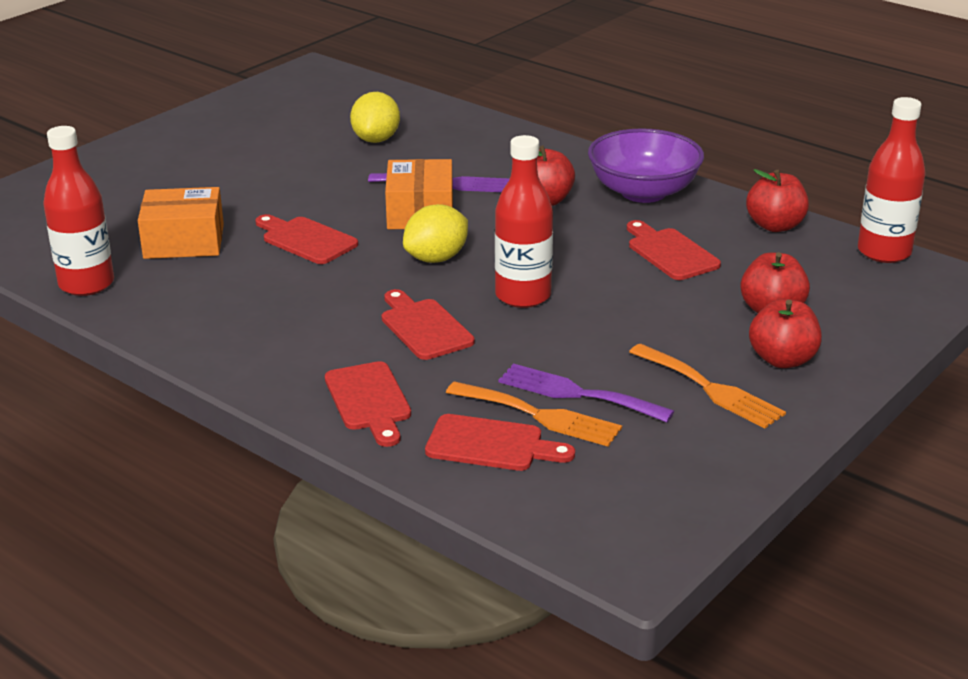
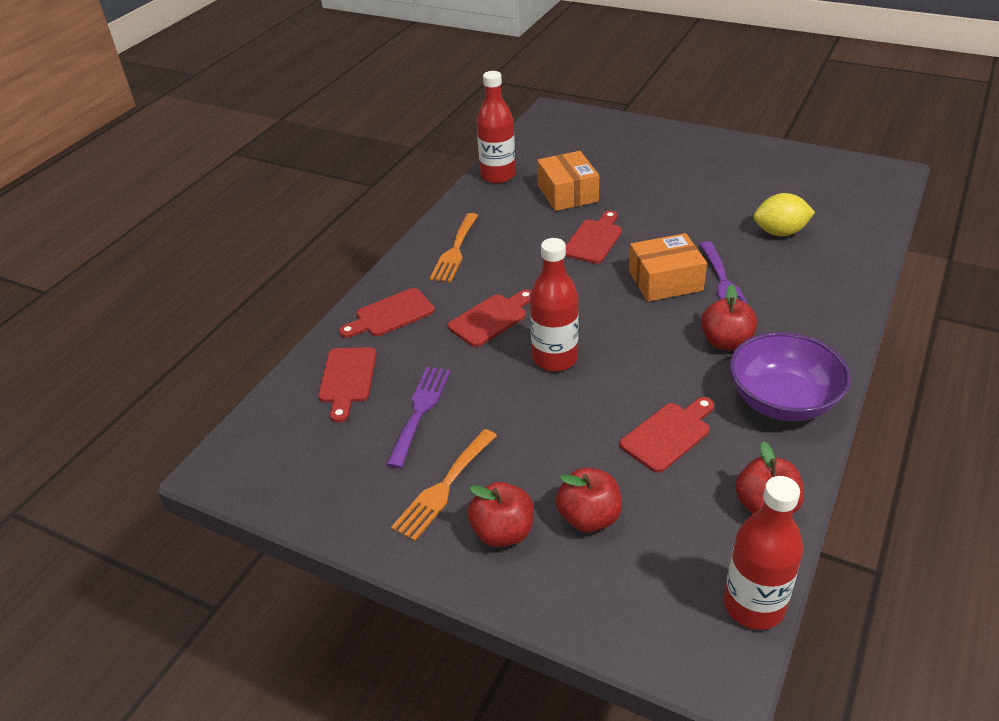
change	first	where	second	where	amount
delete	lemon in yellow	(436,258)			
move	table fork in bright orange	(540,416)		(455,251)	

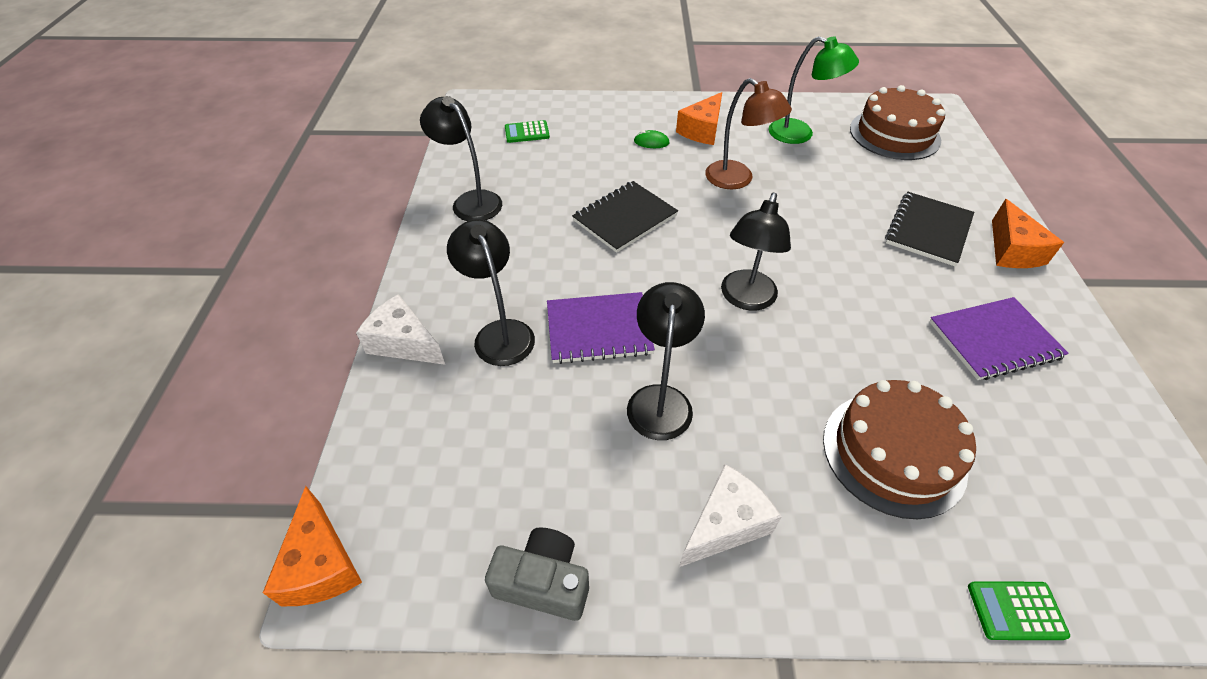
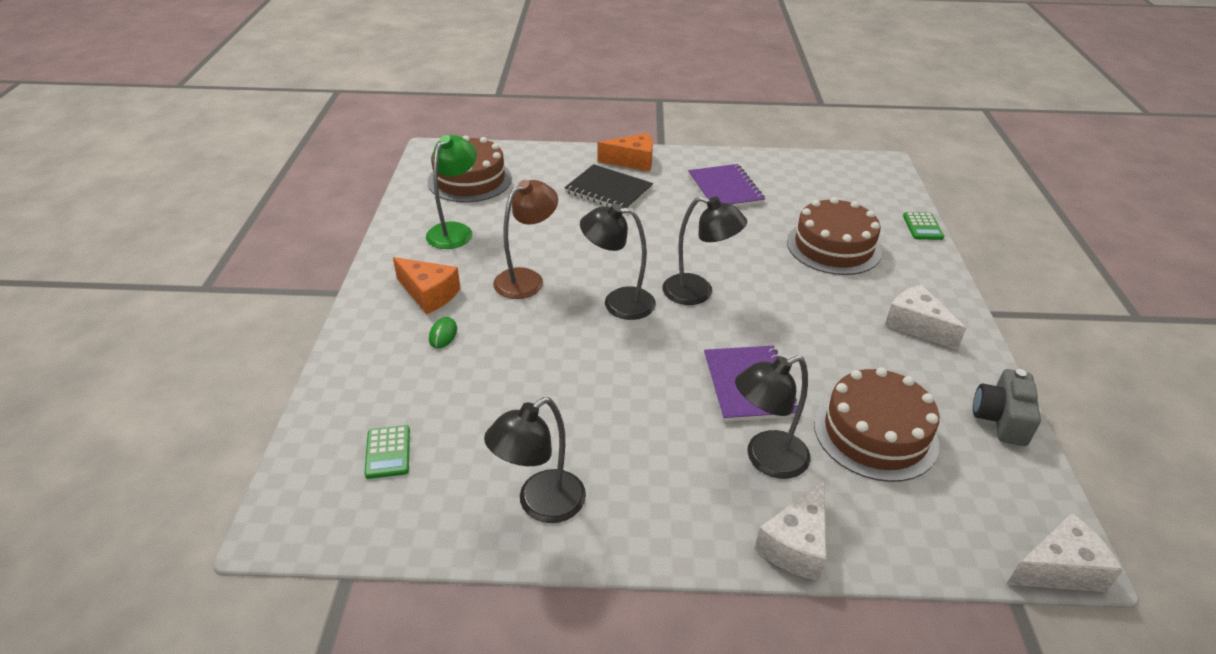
change	first	where	second	where	amount
delete	notepad in black	(625,218)			
move	desk lamp in black	(660,399)		(618,302)	
recolor	piece of cheese in bright orange	(321,564)	piece of cheese in pure white	(1058,569)	
insert			layer cake in dark brown	(875,433)	

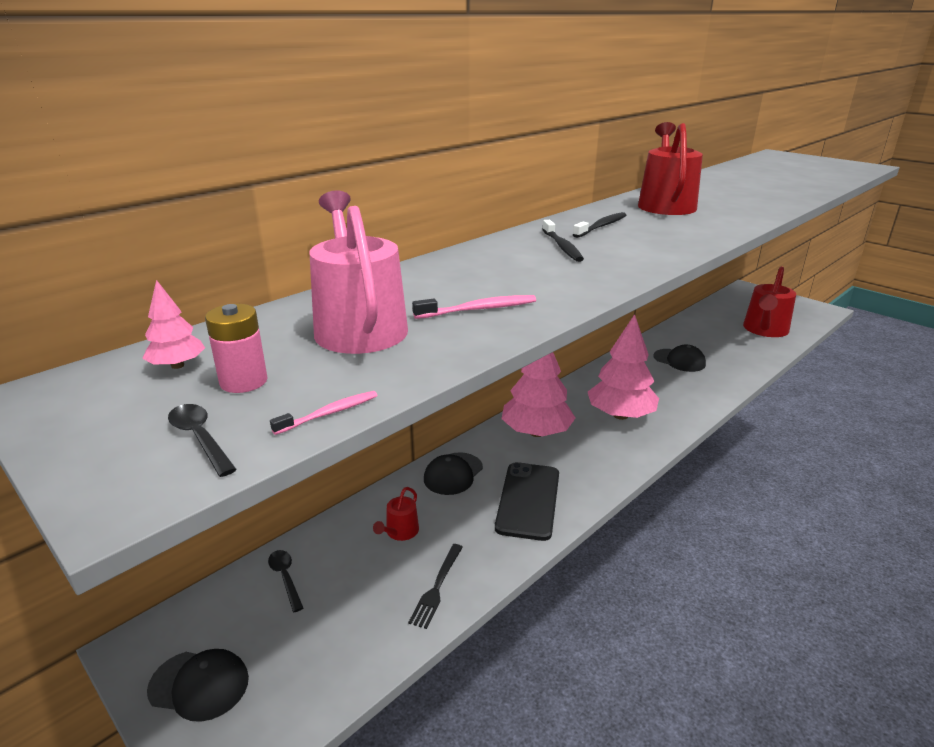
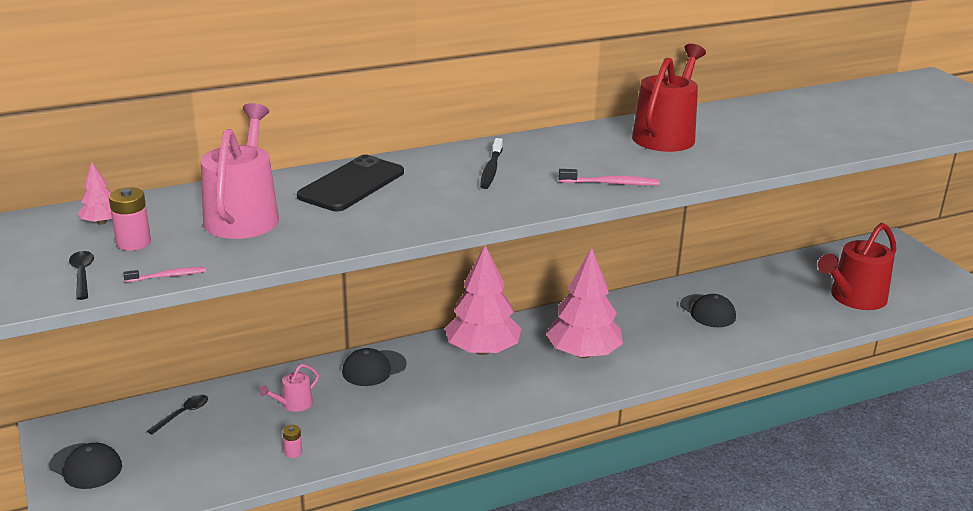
change	first	where	second	where	amount
delete	tooth brush in black	(601,226)			
move	tooth brush in rose-pink	(478,309)		(611,183)	
move	phone in black	(528,500)		(351,184)	
recolor	watering can in scarlet	(400,532)	watering can in rose-pink	(293,404)	
replace	table fork in black	(437,587)	battery in rose-pink	(293,452)	
rotate	teaspoon in black	(285,578)		(183,414)	45 degrees clockwise

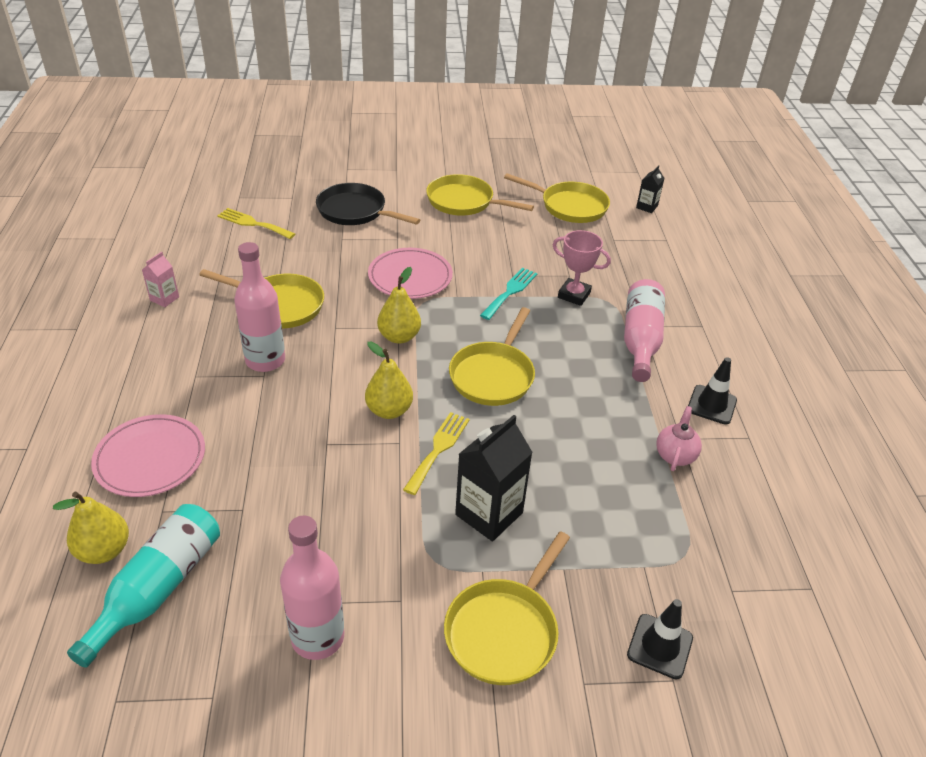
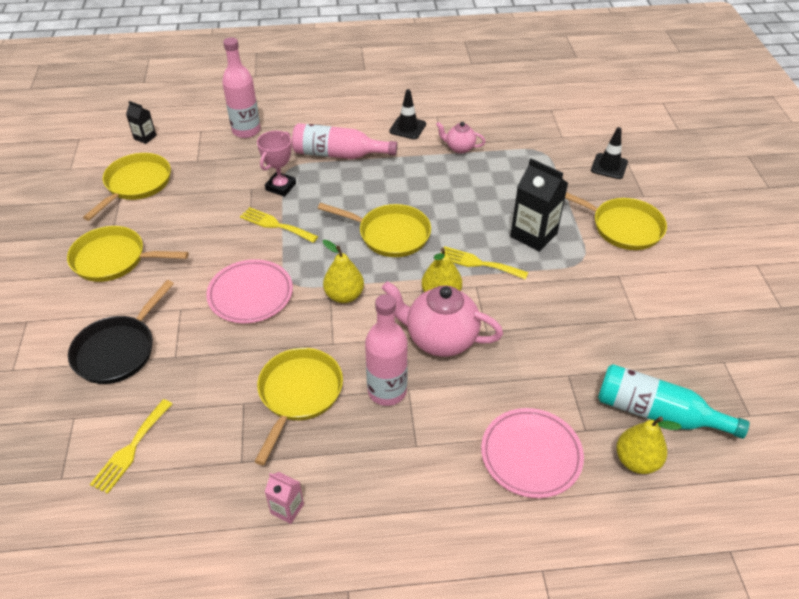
change	first	where	second	where	amount
rotate	pan in yellow	(464,202)		(114,259)	75 degrees clockwise
recolor	table fork in teal	(510,291)	table fork in yellow	(275,225)	
move	flask in rose-pink	(317,637)		(246,131)	
insert			teapot in rose-pink	(440,339)	

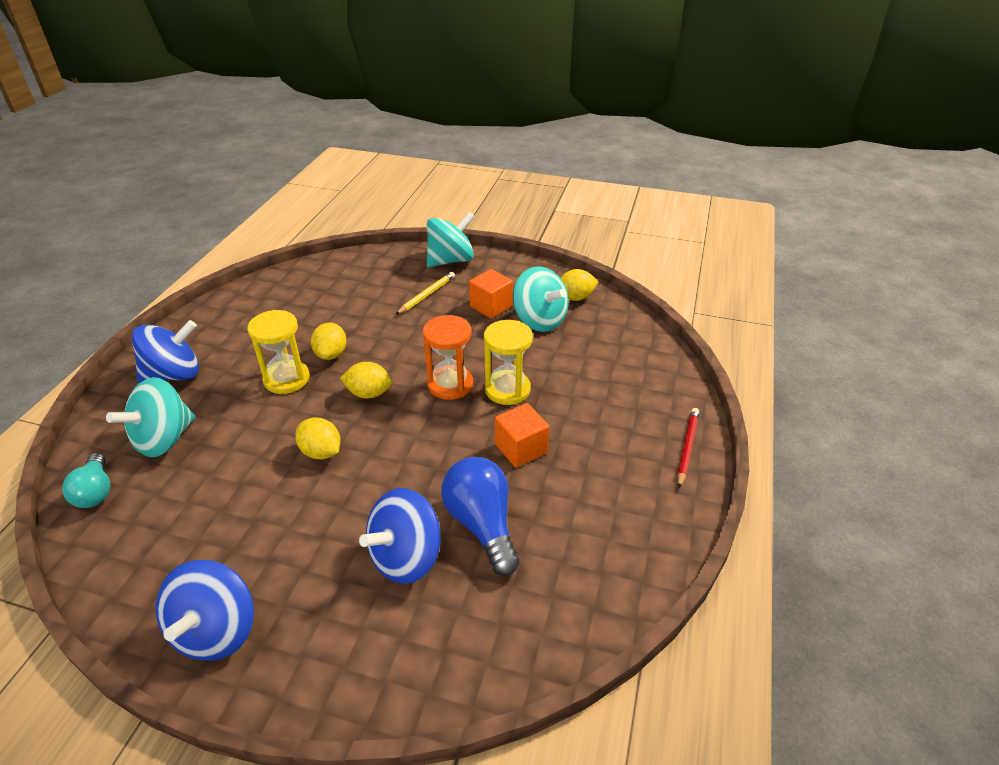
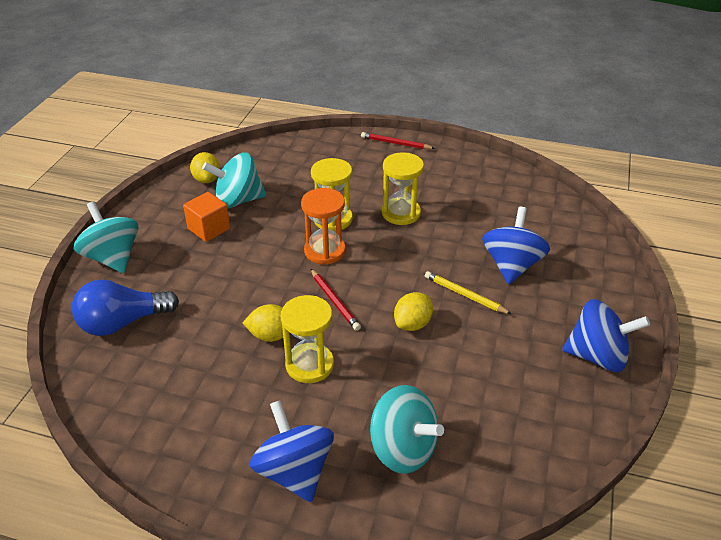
change	first	where	second	where	amount
rotate	whirligig in teal	(539,320)		(238,200)	150 degrees counterclockwise
move	wooden pencil in yellow	(427,295)		(464,295)	
replace	lemon in yellow	(369,393)	wooden pencil in scarlet	(334,301)	
replace	solid cube in bright orange	(521,448)	sand timer in yellow	(401,213)	
delete	light bulb in teal	(95,491)			
move	light bulb in royal blue	(482,524)		(122,323)	
rotate	whirligig in royal blue	(406,557)		(512,265)	120 degrees counterclockwise

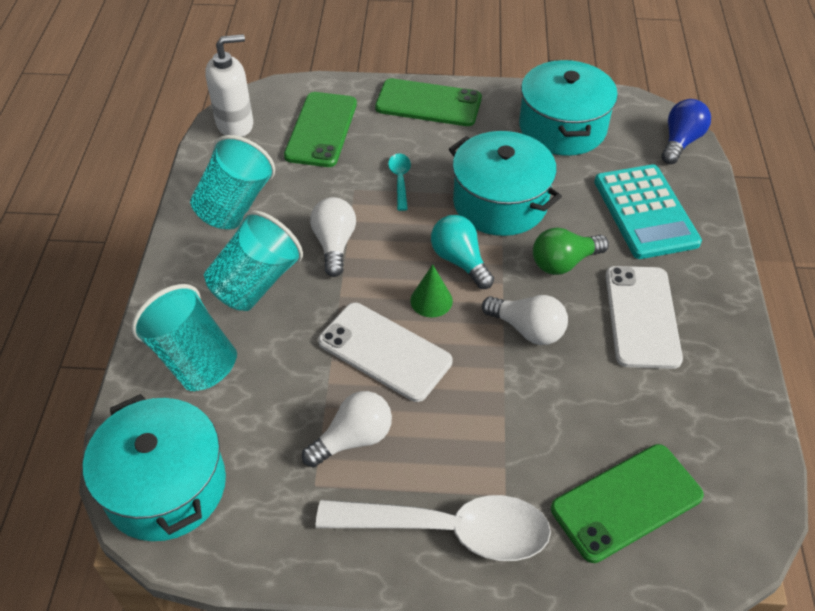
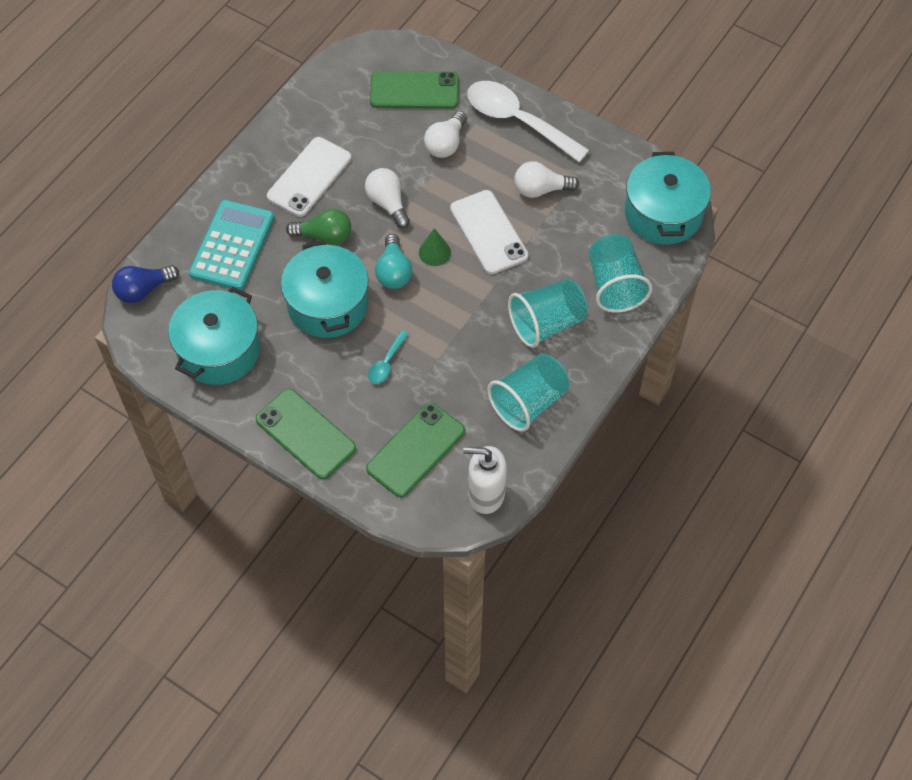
change	first	where	second	where	amount
move	light bulb in pure white	(334,244)		(446,144)	

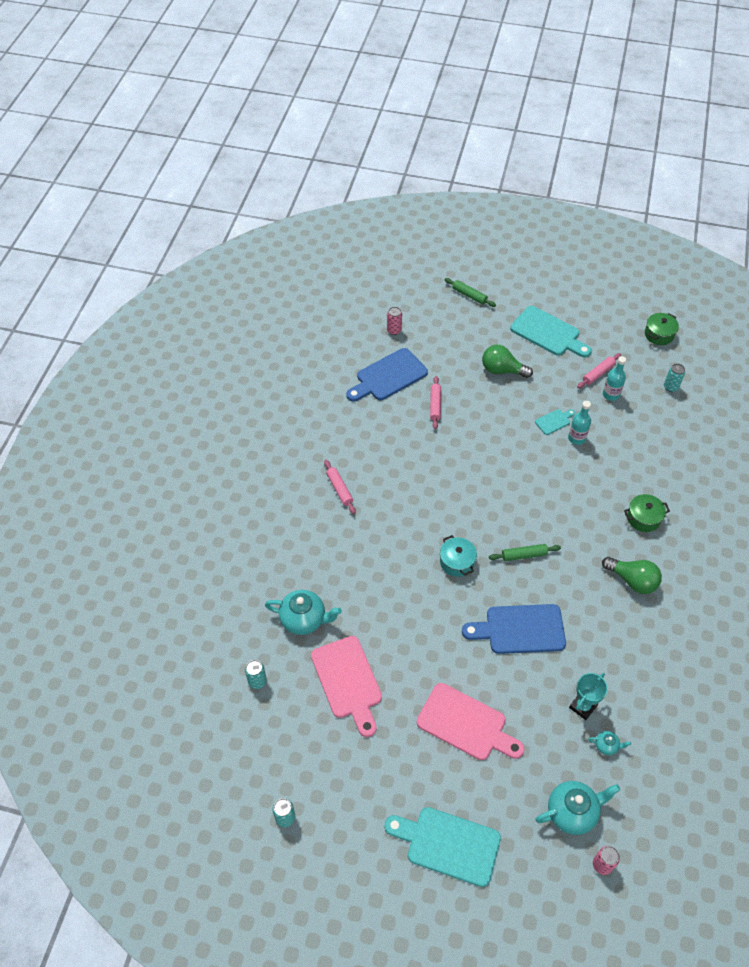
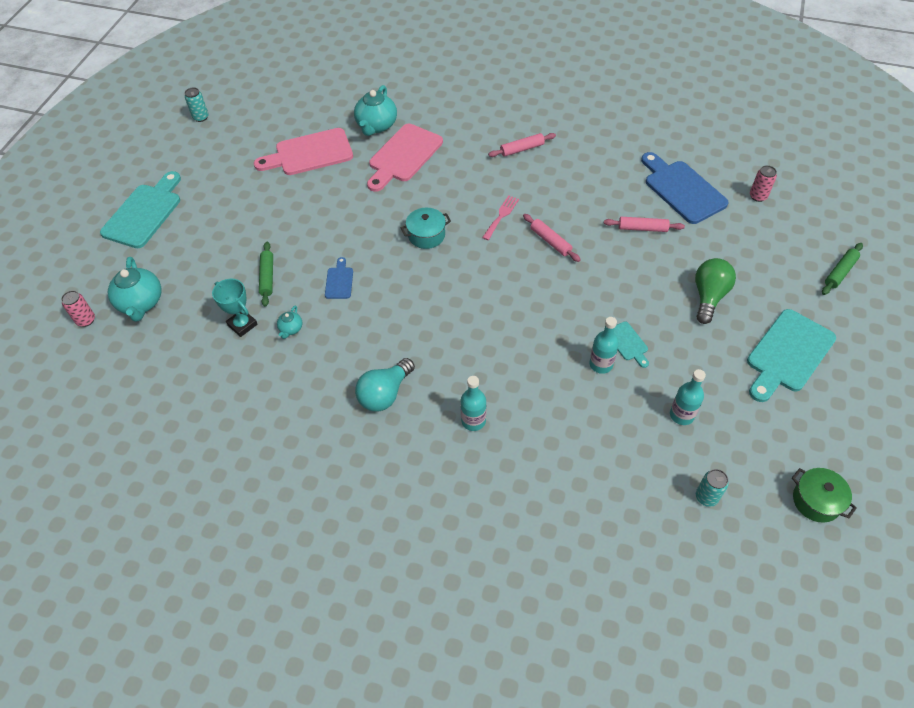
change	first	where	second	where	amount
move	dough roller in rose-pink	(598,373)		(550,241)	
replace	stockpot in green	(643,518)	flask in teal	(473,421)	
move	dough roller in green	(524,555)		(267,277)	
recolor	light bulb in green	(632,580)	light bulb in teal	(385,394)	
resize	bread board in royal blue	(520,629)		(339,281)	x0.48
delete	tin in teal	(257,681)			
move	bread board in rose-pink	(466,724)		(403,156)	
move	teapot in teal	(606,746)		(291,329)	
insert			table fork in rose-pink	(501,216)	

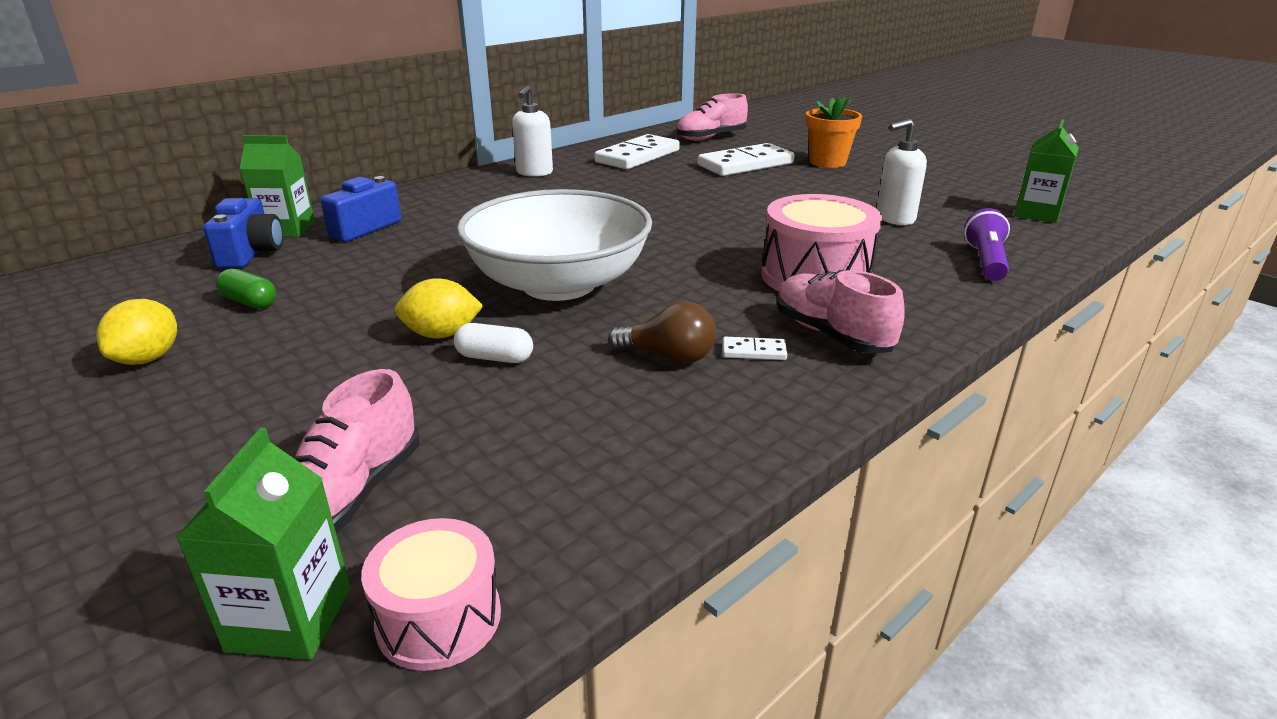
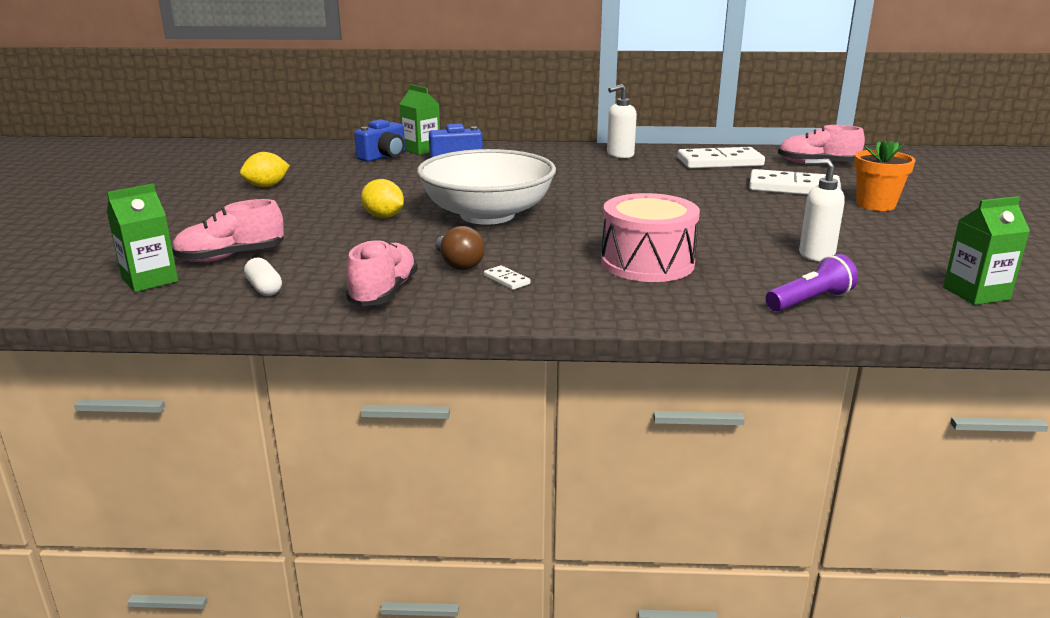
change	first	where	second	where	amount
delete	pill shape in green	(249,302)			
move	shoe in rose-pink	(831,335)		(384,293)	
move	pill shape in pure white	(494,358)		(264,288)	
delete	snare drum in rose-pink	(439,618)			

